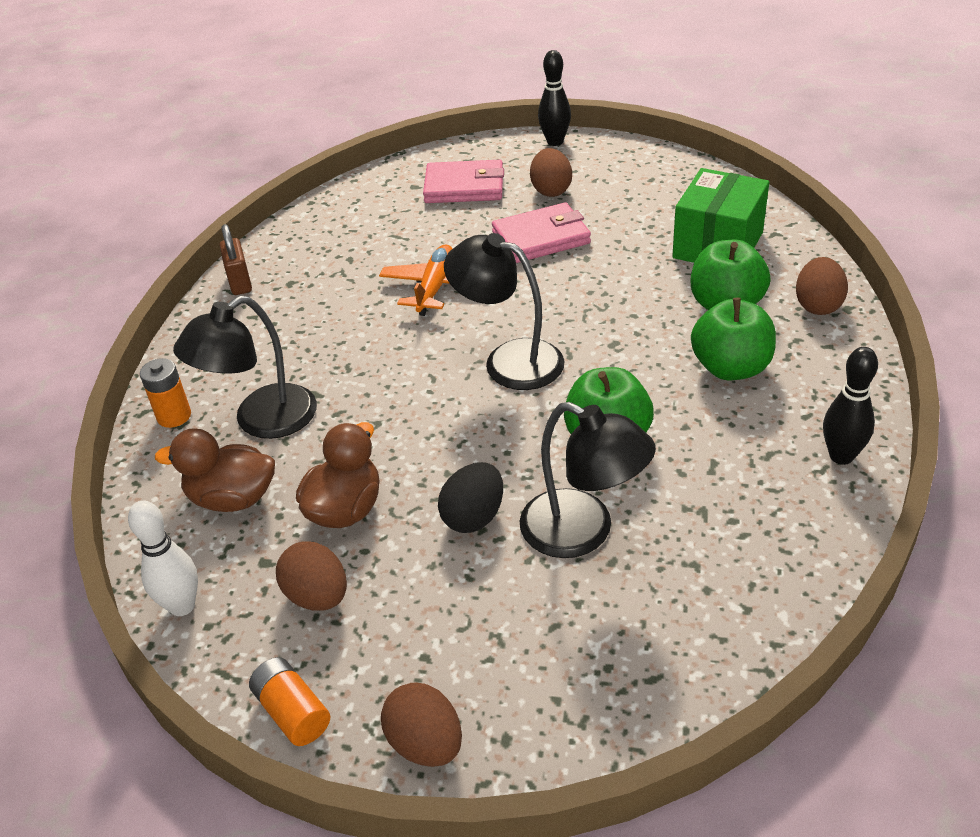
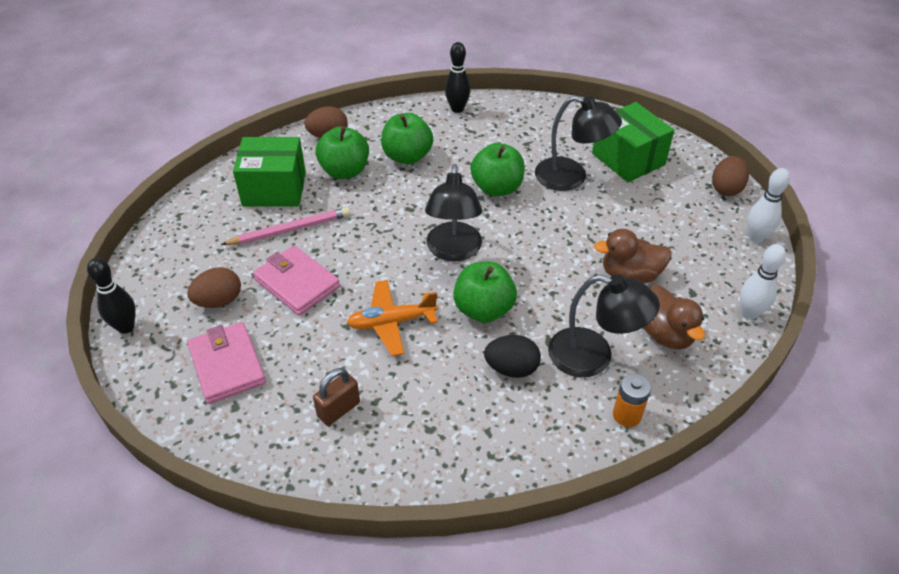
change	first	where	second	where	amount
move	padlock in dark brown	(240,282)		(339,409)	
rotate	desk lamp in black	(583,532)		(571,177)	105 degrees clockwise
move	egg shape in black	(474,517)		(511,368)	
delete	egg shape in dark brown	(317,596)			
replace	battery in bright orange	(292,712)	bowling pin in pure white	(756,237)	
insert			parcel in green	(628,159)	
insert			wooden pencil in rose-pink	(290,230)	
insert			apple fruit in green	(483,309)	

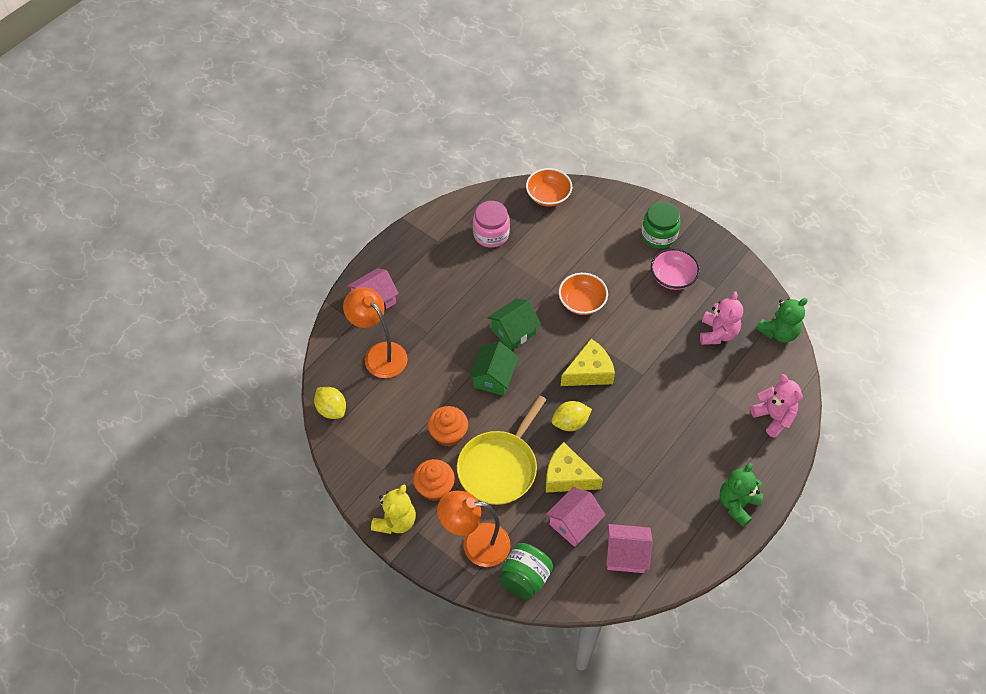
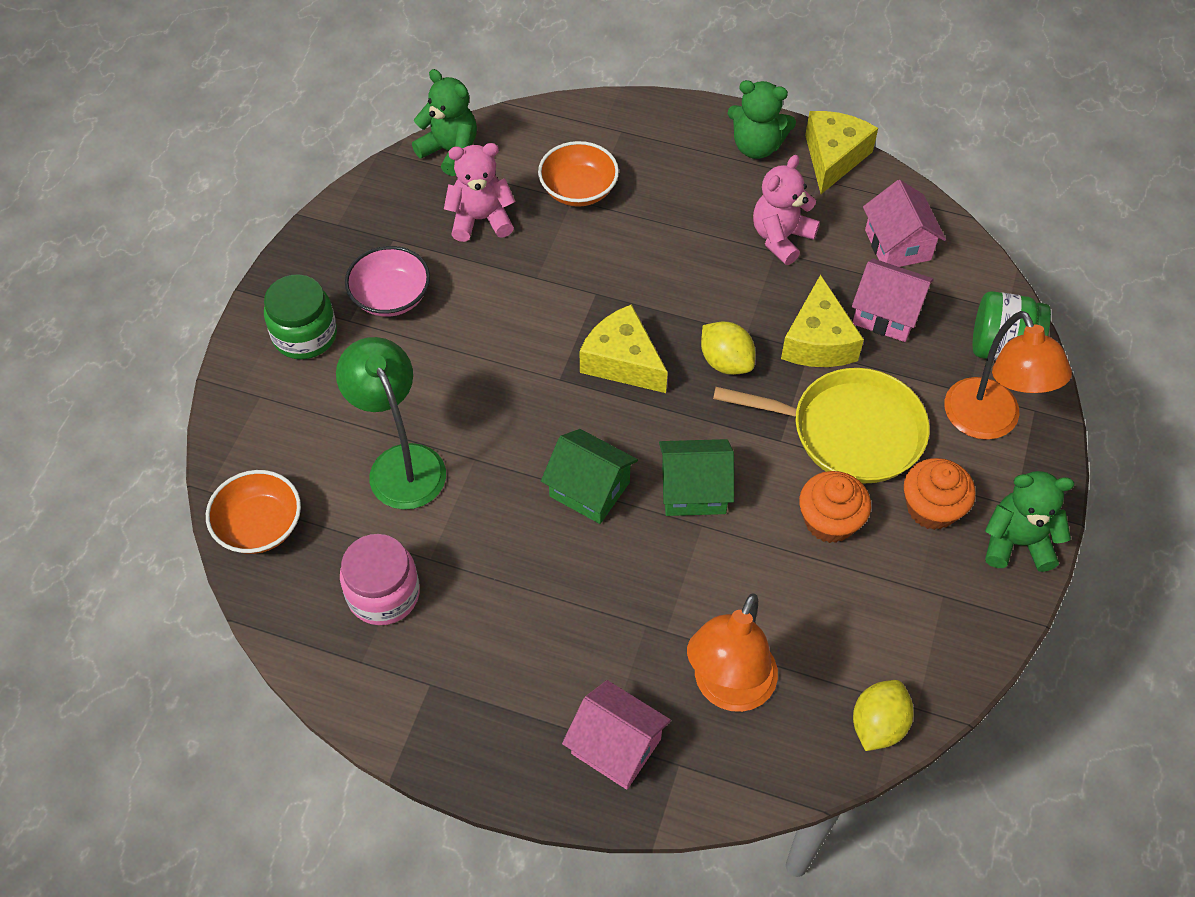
change	first	where	second	where	amount
move	bowl in bright orange	(582,302)		(578,190)	
move	teddy in rose-pink	(773,417)		(781,238)	
recolor	teddy in yellow	(395,521)	teddy in green	(1017,542)	
insert			piece of cheese in yellow	(833,157)	
insert			desk lamp in green	(401,463)	

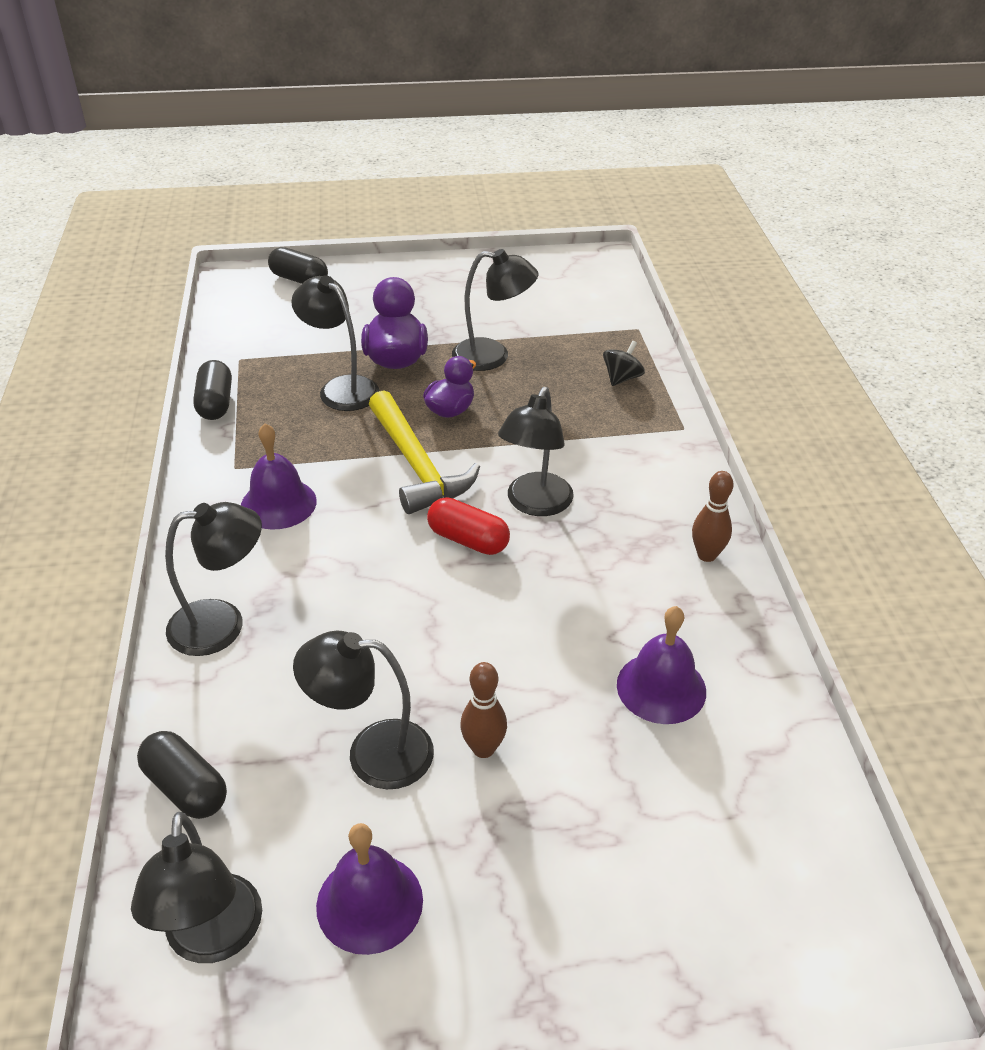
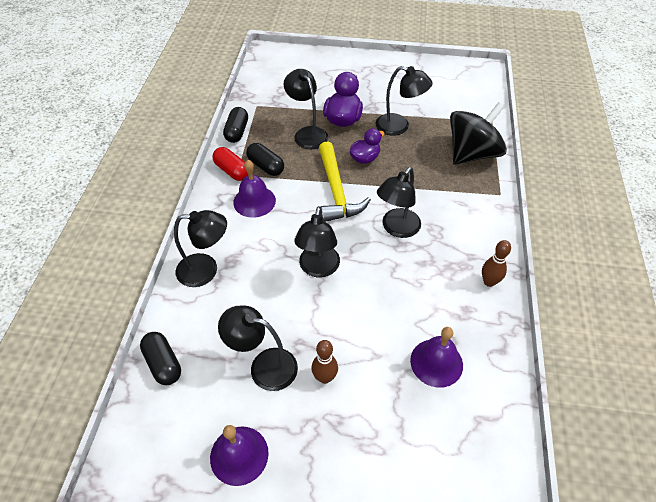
change	first	where	second	where	amount
move	pill shape in black	(299,279)		(266,166)	
resize	whirligig in black	(622,378)		(472,154)	x2.37
move	pill shape in scarlet	(468,540)		(232,171)	
move	desk lamp in black	(213,939)		(318,268)	

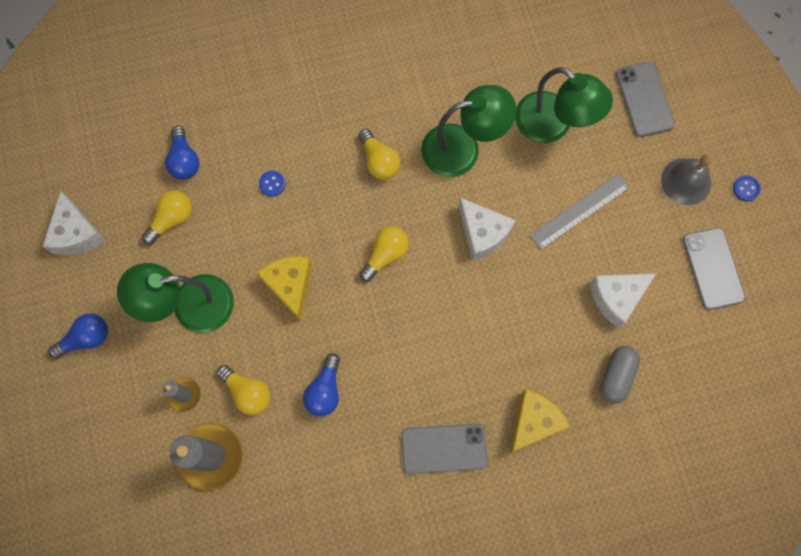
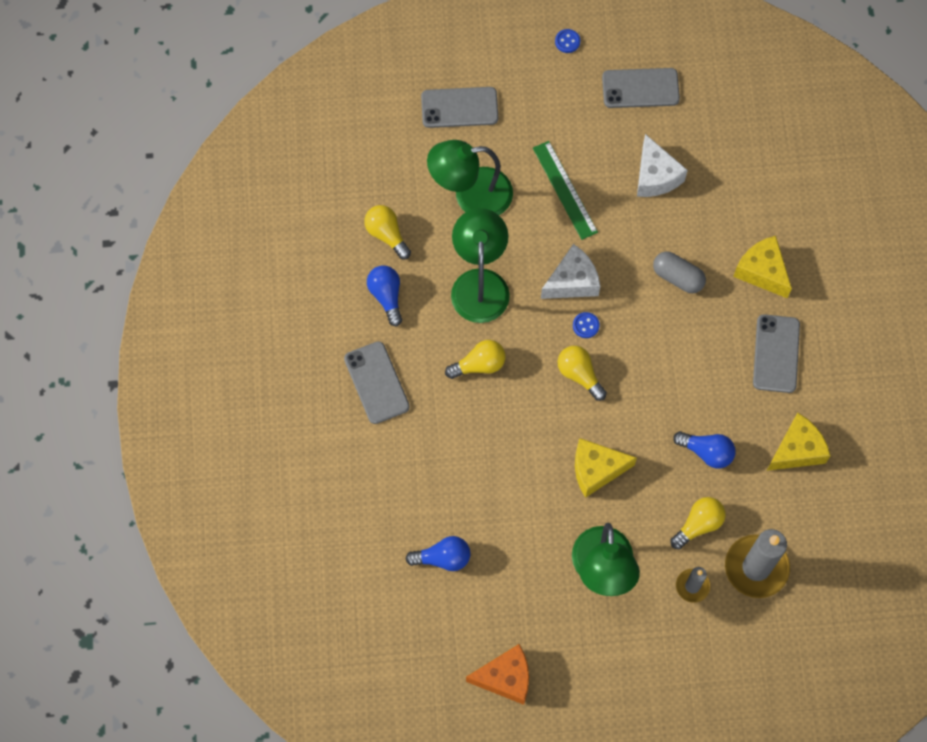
change	first	where	second	where	amount
rotate	desk lamp in green	(553,125)		(471,195)	150 degrees counterclockwise
delete	hand bell in gray	(686,181)			
move	shirt button in royal blue	(272,184)		(586,325)	
recolor	ruler in gray	(579,211)	ruler in green	(565,190)	
recolor	piece of cheese in pure white	(77,233)	piece of cheese in bright orange	(505,678)	
move	light bulb in yellow	(172,219)		(387,234)	
move	light bulb in royal blue	(86,338)		(386,296)	
move	pill shape in gray	(616,376)		(677,277)	
insert			phone in gray	(376,383)	
insert			piece of cheese in yellow	(797,450)	

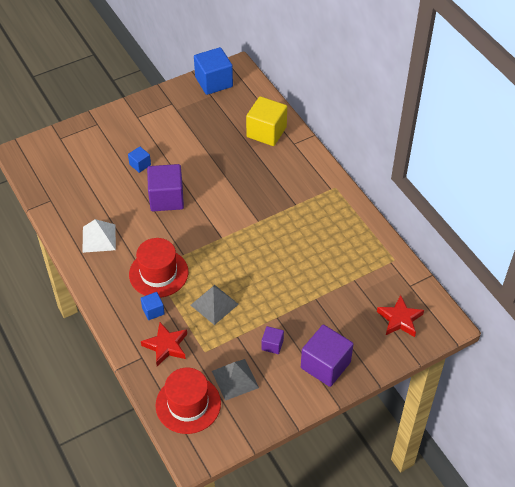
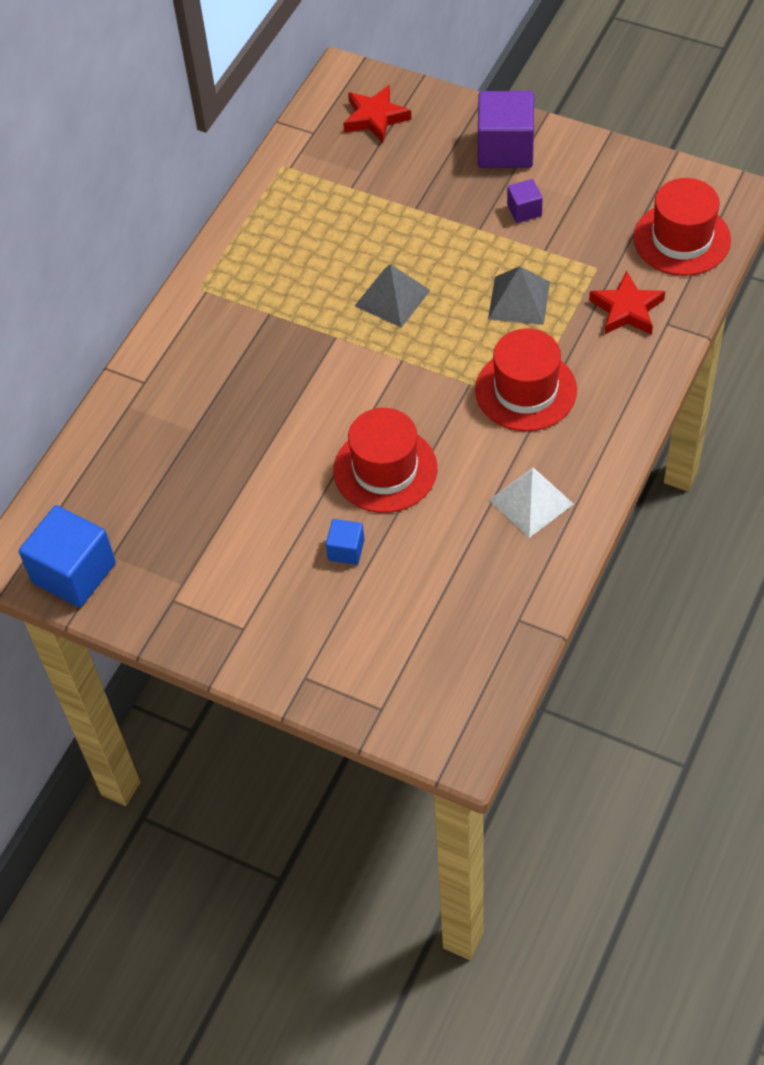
change	first	where	second	where	amount
delete	solid cube in yellow	(266,132)			
replace	solid cube in royal purple	(166,198)	top hat in scarlet	(385,469)	
delete	solid cube in royal blue	(153,311)			
move	solid pyramid in gray	(235,379)		(392,298)	

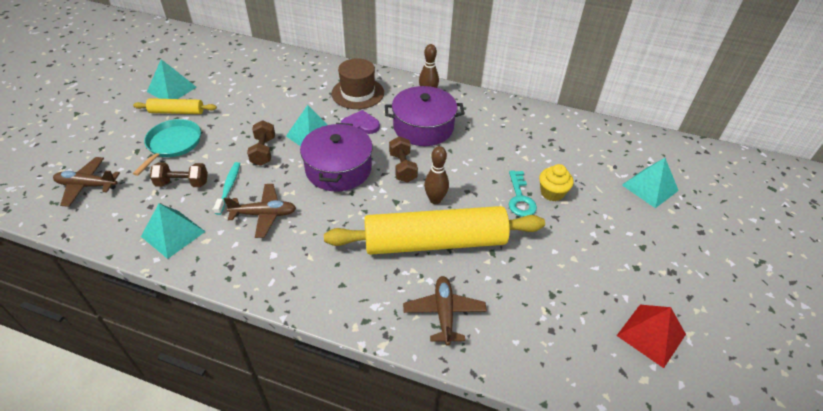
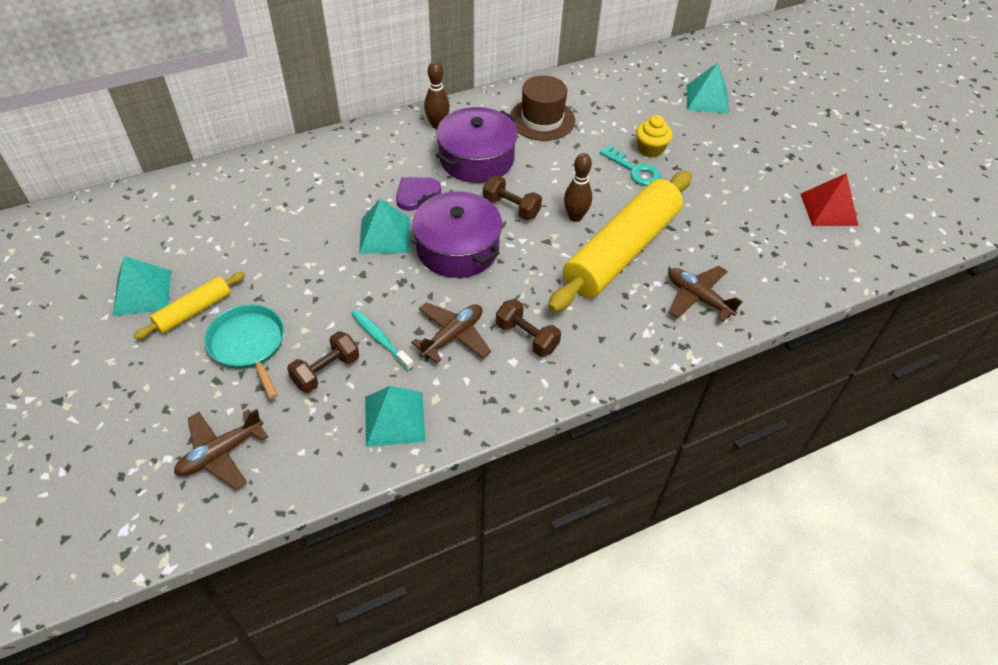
change	first	where	second	where	amount
move	top hat in dark brown	(357,93)		(542,119)	
move	dumbbell in dark brown	(263,151)		(527,337)	

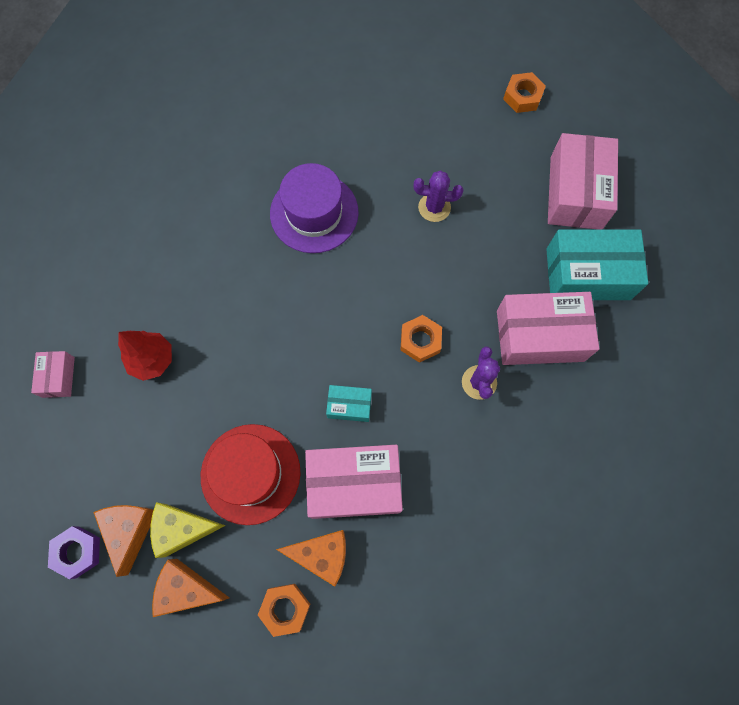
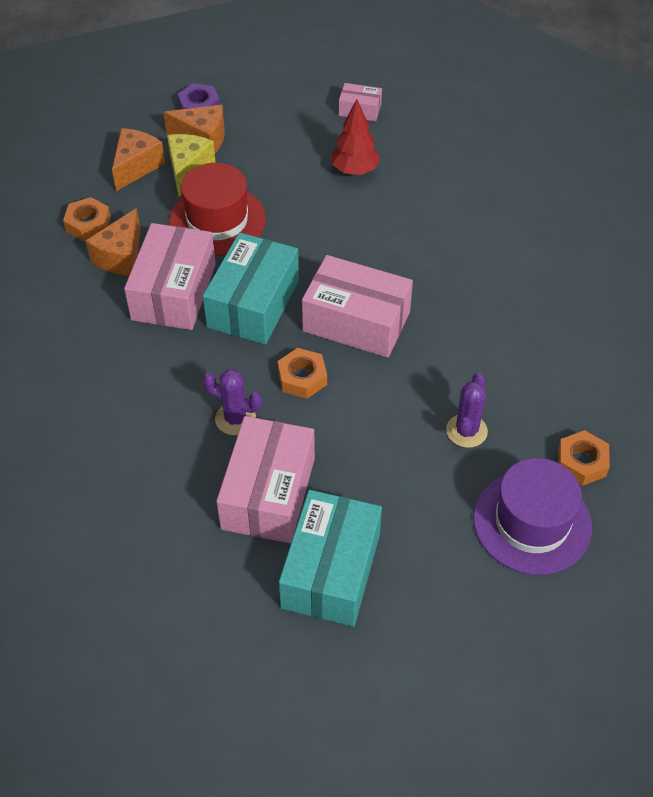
change	first	where	second	where	amount
move	hex nut in bright orange	(522,97)		(581,462)	
move	parcel in rose-pink	(575,192)		(356,321)	
move	top hat in royal purple	(314,213)		(532,522)	
resize	parcel in teal	(349,405)		(253,304)	x2.04

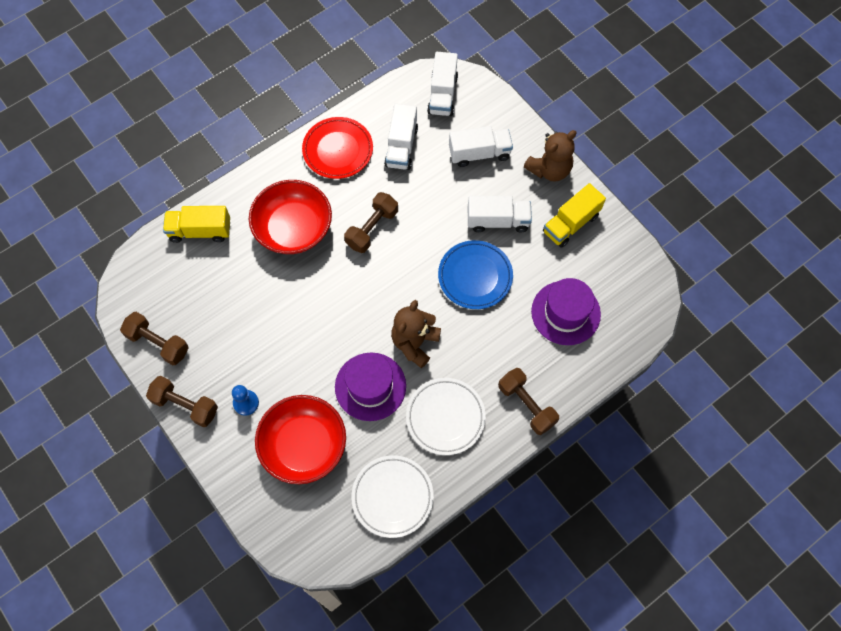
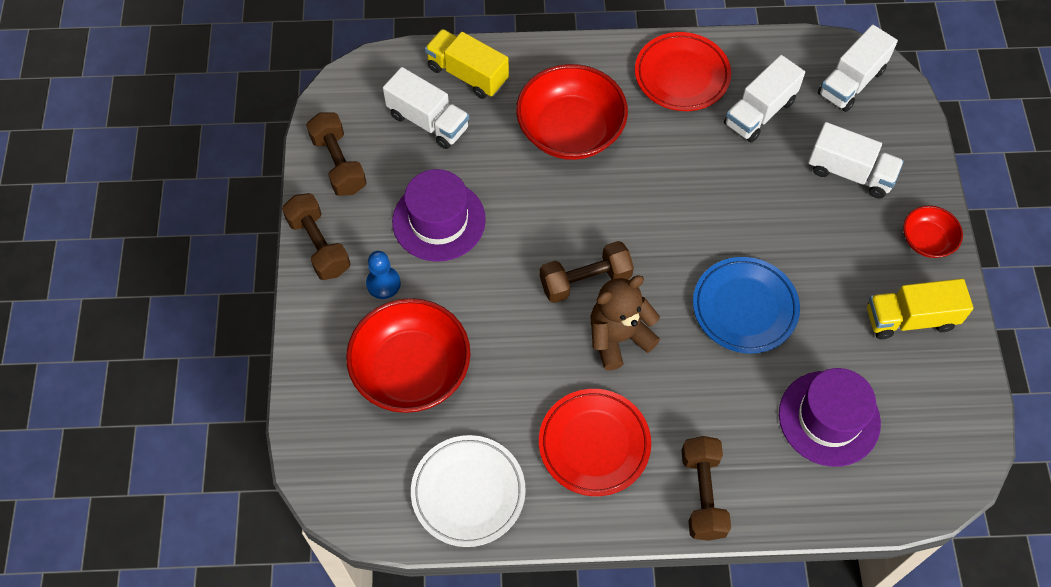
change	first	where	second	where	amount
replace	teddy in dark brown	(549,169)	bowl in scarlet	(927,240)	
move	dumbbell in dark brown	(372,228)		(585,280)	
move	toy truck in pure white	(498,221)		(428,121)	
move	top hat in royal purple	(370,386)		(439,220)	
recolor	dinner plate in pure white	(445,417)	dinner plate in scarlet	(594,444)	

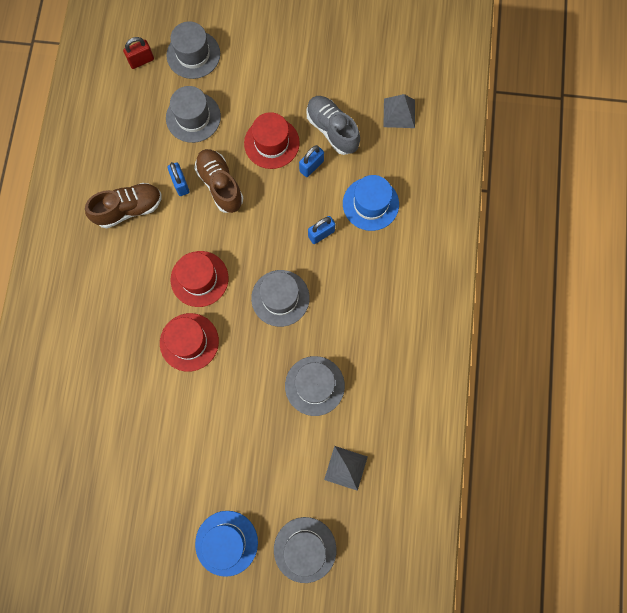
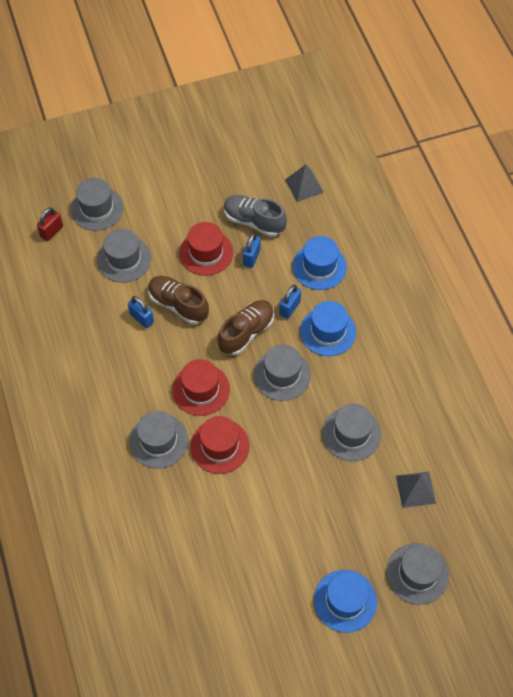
change	first	where	second	where	amount
move	shoe in dark brown	(129,209)		(246,332)	
insert			top hat in royal blue	(328,331)	
insert			top hat in gray	(158,441)	

